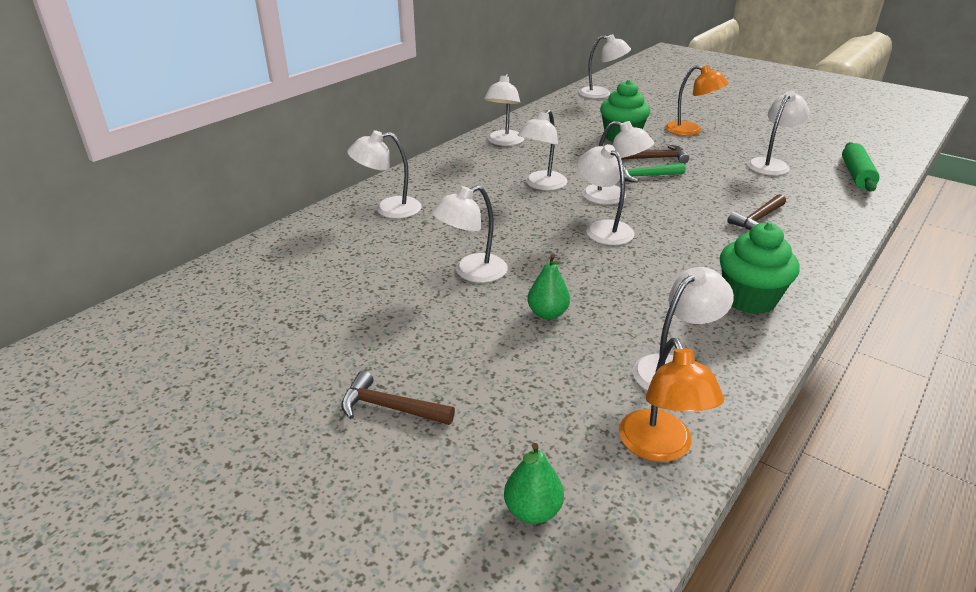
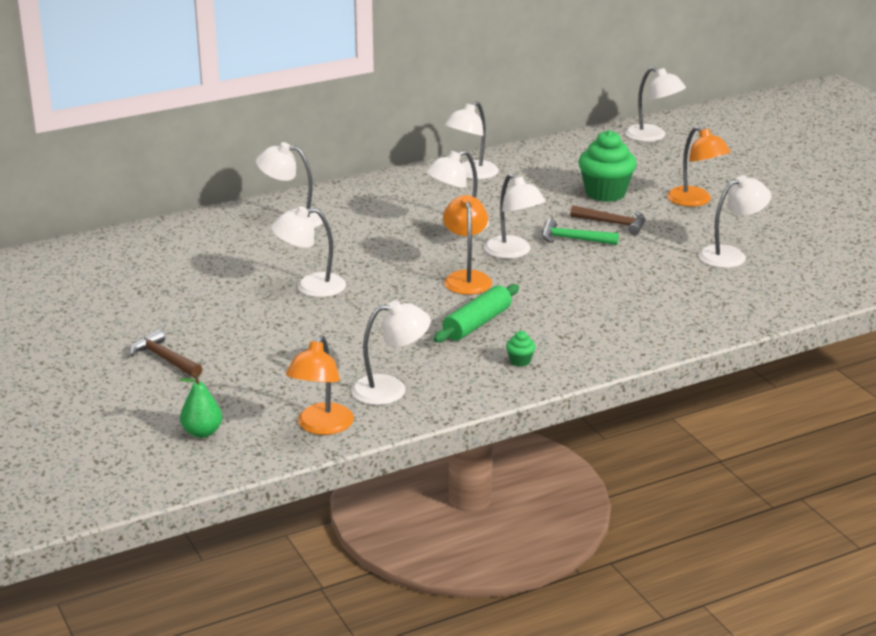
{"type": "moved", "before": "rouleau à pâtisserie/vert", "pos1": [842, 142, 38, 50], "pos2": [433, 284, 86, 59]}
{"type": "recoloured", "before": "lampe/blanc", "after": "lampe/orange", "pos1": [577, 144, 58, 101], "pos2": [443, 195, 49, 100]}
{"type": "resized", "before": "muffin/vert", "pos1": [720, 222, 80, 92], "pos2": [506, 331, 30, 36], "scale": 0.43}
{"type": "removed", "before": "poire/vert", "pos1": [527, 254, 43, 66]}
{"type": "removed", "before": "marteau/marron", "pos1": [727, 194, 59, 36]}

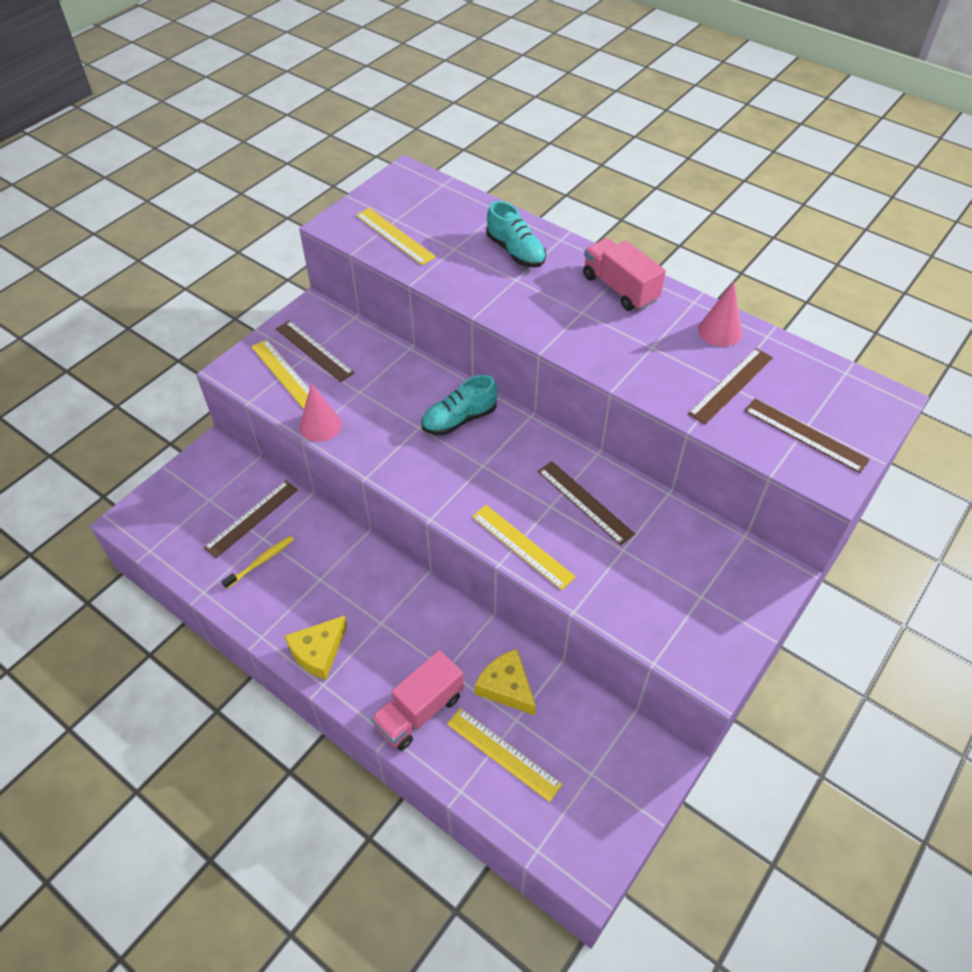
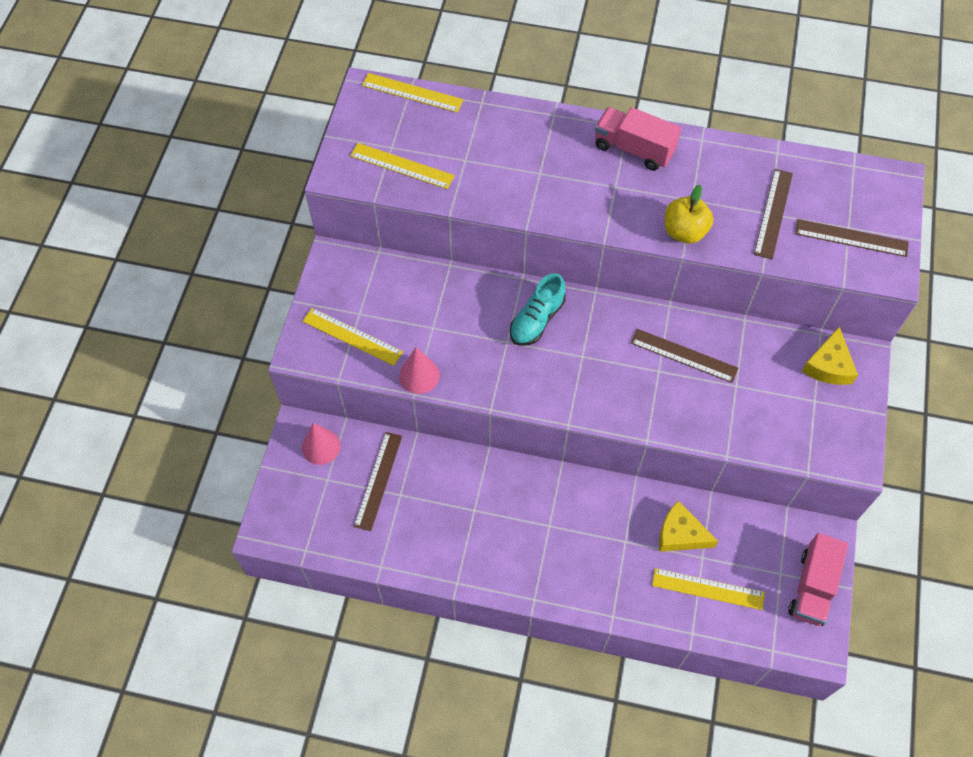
{"type": "moved", "before": "cône/rose", "pos1": [698, 282, 44, 65], "pos2": [302, 423, 39, 42]}
{"type": "moved", "before": "règle/jaune", "pos1": [472, 505, 104, 85], "pos2": [362, 73, 102, 40]}
{"type": "added", "after": "pomme/jaune", "pos2": [665, 185, 48, 59]}
{"type": "moved", "before": "camion/rose", "pos1": [371, 650, 93, 101], "pos2": [788, 533, 60, 93]}
{"type": "moved", "before": "fromage/jaune", "pos1": [285, 615, 62, 65], "pos2": [802, 327, 56, 58]}
{"type": "removed", "before": "brosse à dents/jaune", "pos1": [222, 536, 72, 53]}
{"type": "removed", "before": "règle/marron", "pos1": [276, 320, 79, 62]}
{"type": "removed", "before": "chaussure/turquoise", "pos1": [486, 201, 60, 67]}

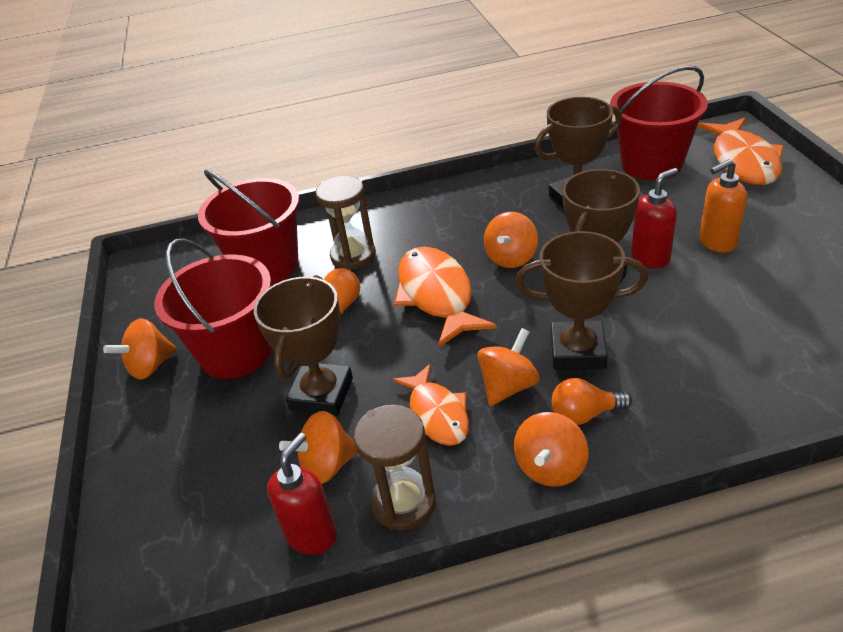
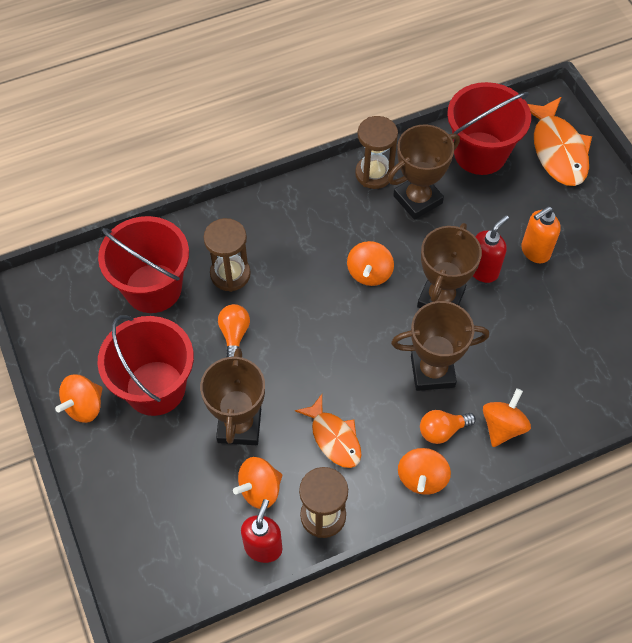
{"type": "added", "after": "sablier/marron", "pos2": [355, 116, 43, 73]}
{"type": "moved", "before": "toupie/orange", "pos1": [477, 328, 63, 78], "pos2": [483, 388, 48, 59]}
{"type": "removed", "before": "poisson/orange", "pos1": [394, 247, 103, 101]}

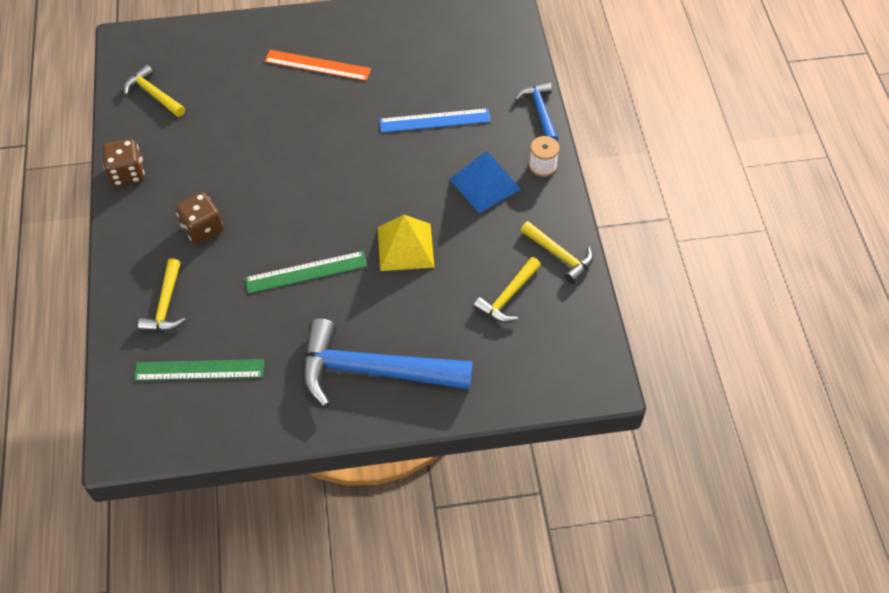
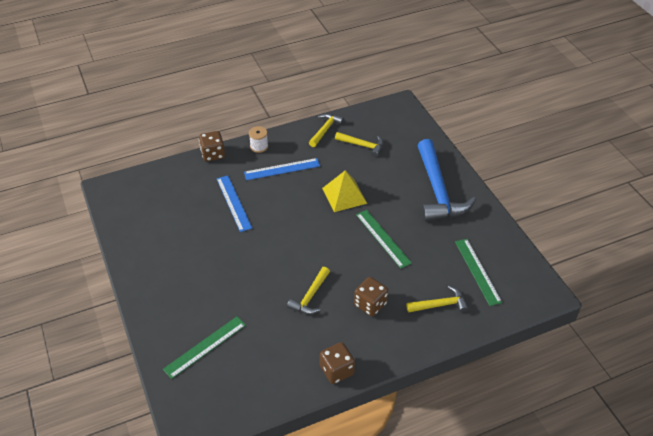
{"type": "added", "after": "règle/vert", "pos2": [163, 317, 83, 62]}
{"type": "replaced", "before": "marteau/bleu", "after": "dé/marron", "pos1": [515, 82, 43, 59], "pos2": [199, 131, 26, 31]}
{"type": "replaced", "before": "pyramide/bleu", "after": "règle/bleu", "pos1": [449, 151, 72, 62], "pos2": [244, 158, 76, 22]}
{"type": "moved", "before": "marteau/jaune", "pos1": [124, 65, 61, 52], "pos2": [287, 267, 43, 47]}
{"type": "removed", "before": "règle/orange", "pos1": [264, 50, 107, 31]}

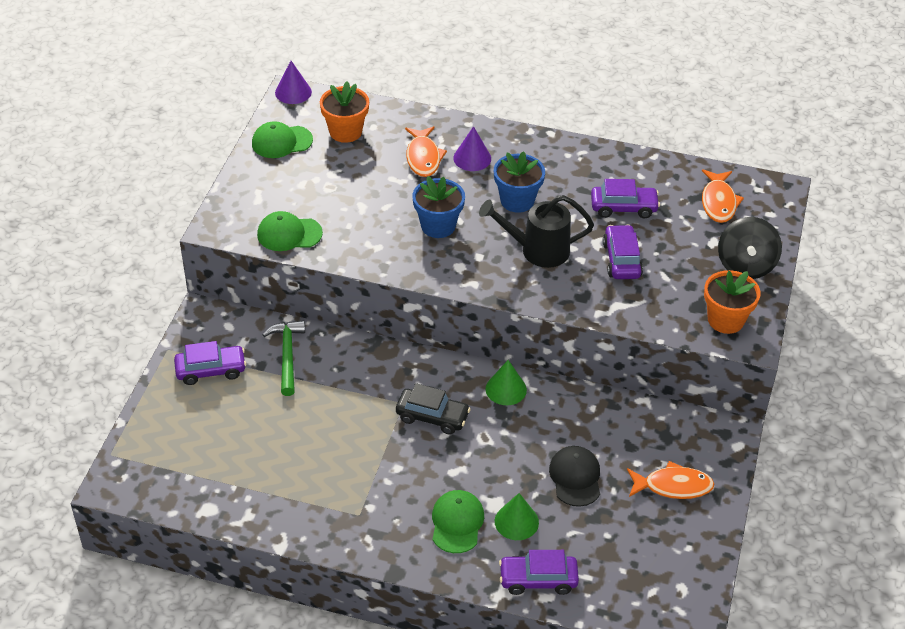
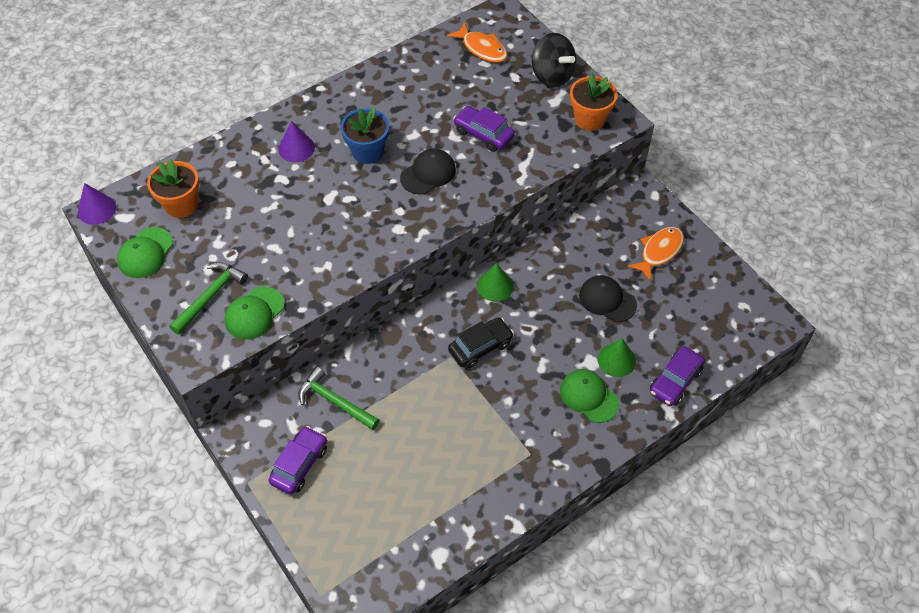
{"type": "added", "after": "marteau/vert", "pos2": [169, 262, 79, 73]}
{"type": "replaced", "before": "arrosoir/noir", "after": "casquette/noir", "pos1": [479, 195, 115, 73], "pos2": [400, 149, 56, 45]}
{"type": "removed", "before": "poisson/orange", "pos1": [405, 126, 42, 51]}
{"type": "removed", "before": "pot de fleurs/bleu", "pos1": [413, 176, 52, 62]}
{"type": "removed", "before": "voiture/violet", "pos1": [591, 179, 69, 40]}

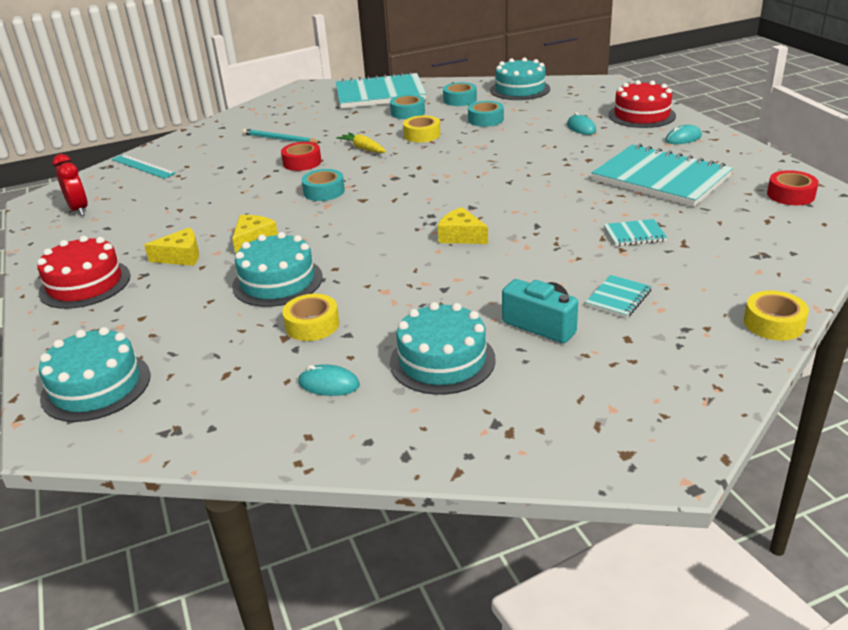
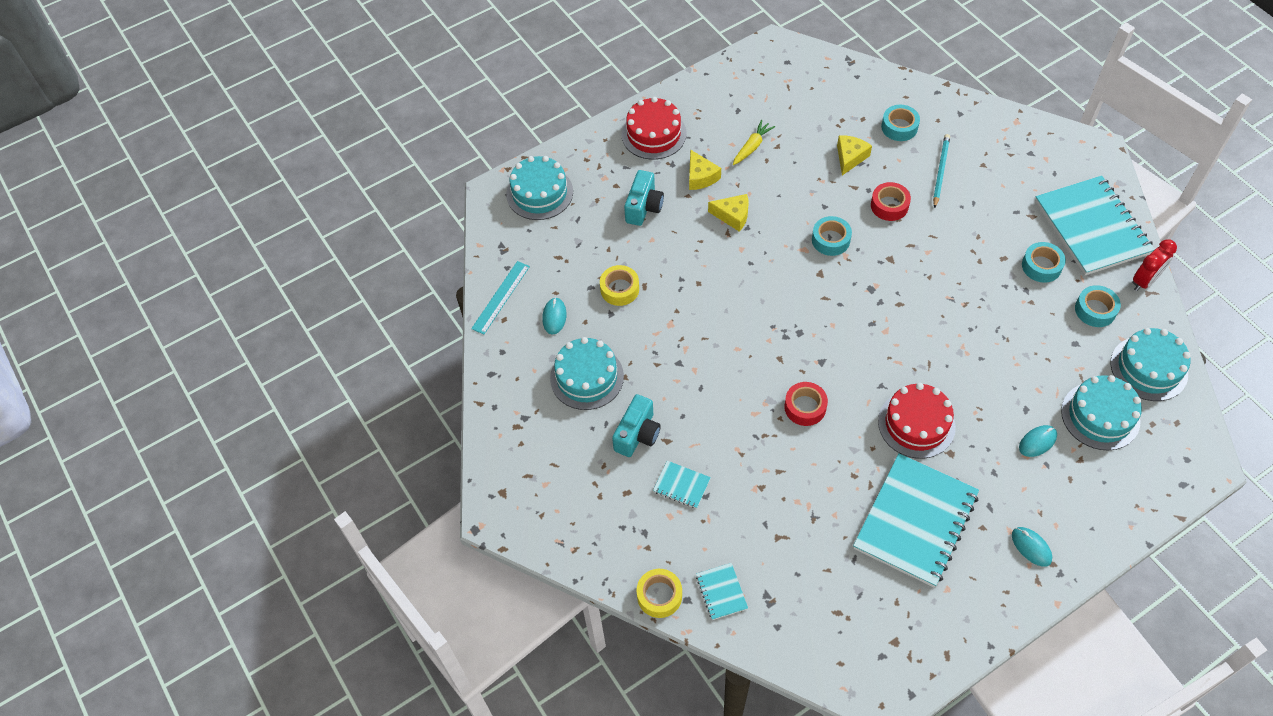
{"type": "moved", "before": "règle/turquoise", "pos1": [111, 154, 65, 25], "pos2": [471, 261, 59, 73]}
{"type": "added", "after": "appareil photo/turquoise", "pos2": [624, 170, 40, 56]}
{"type": "moved", "before": "carnet/turquoise", "pos1": [604, 219, 64, 27], "pos2": [696, 563, 52, 57]}
{"type": "moved", "before": "carotte/jaune", "pos1": [336, 132, 50, 21], "pos2": [733, 120, 42, 45]}
{"type": "moved", "before": "ruban adhésif/rouge", "pos1": [767, 170, 52, 35], "pos2": [784, 382, 44, 44]}
{"type": "moved", "before": "fromage/jaune", "pos1": [438, 207, 50, 37], "pos2": [837, 135, 35, 40]}
{"type": "moved", "before": "gâteau/rouge", "pos1": [608, 80, 68, 48], "pos2": [878, 383, 78, 76]}
{"type": "moved", "before": "ruban adhésif/turquoise", "pos1": [468, 101, 36, 26], "pos2": [881, 105, 39, 36]}
{"type": "moved", "before": "gâteau/turquoise", "pos1": [232, 232, 91, 75], "pos2": [1061, 375, 81, 76]}
{"type": "moved", "before": "réveil/rouge", "pos1": [52, 154, 36, 62], "pos2": [1133, 239, 44, 52]}
{"type": "removed", "before": "ruban adhésif/jaune", "pos1": [403, 115, 37, 27]}

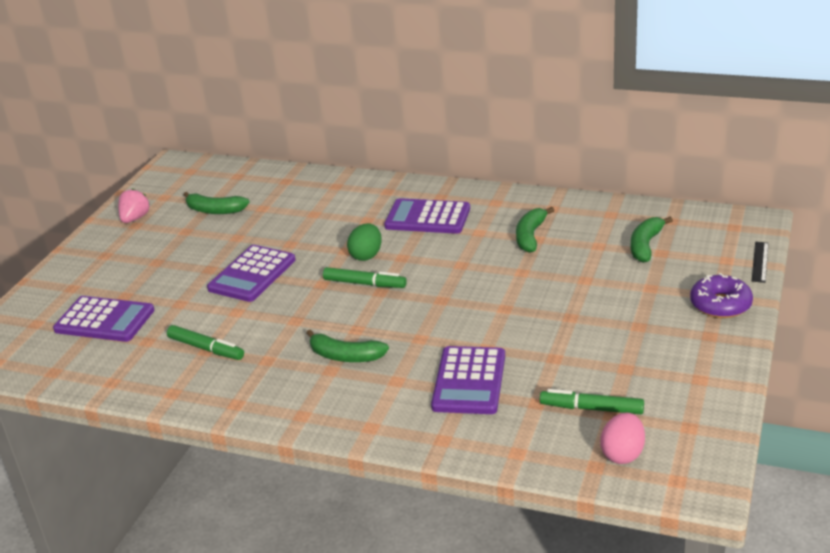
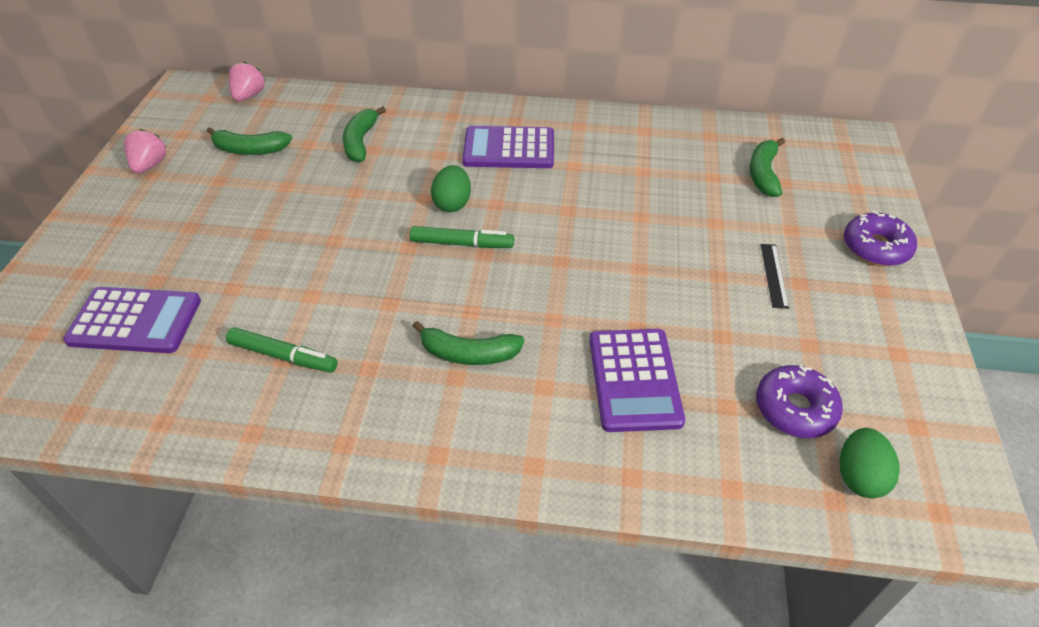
{"type": "added", "after": "fraise/rose", "pos2": [229, 62, 36, 40]}
{"type": "moved", "before": "banane/vert", "pos1": [516, 207, 38, 46], "pos2": [343, 107, 43, 55]}
{"type": "replaced", "before": "feutre/vert", "after": "beignet/violet", "pos1": [540, 389, 104, 25], "pos2": [756, 365, 87, 73]}
{"type": "moved", "before": "règle/noir", "pos1": [752, 242, 17, 41], "pos2": [761, 244, 28, 65]}
{"type": "recoloured", "before": "œuf/rose", "after": "œuf/vert", "pos1": [600, 413, 45, 51], "pos2": [840, 428, 60, 70]}
{"type": "removed", "before": "calculatrice/violet", "pos1": [207, 245, 89, 57]}

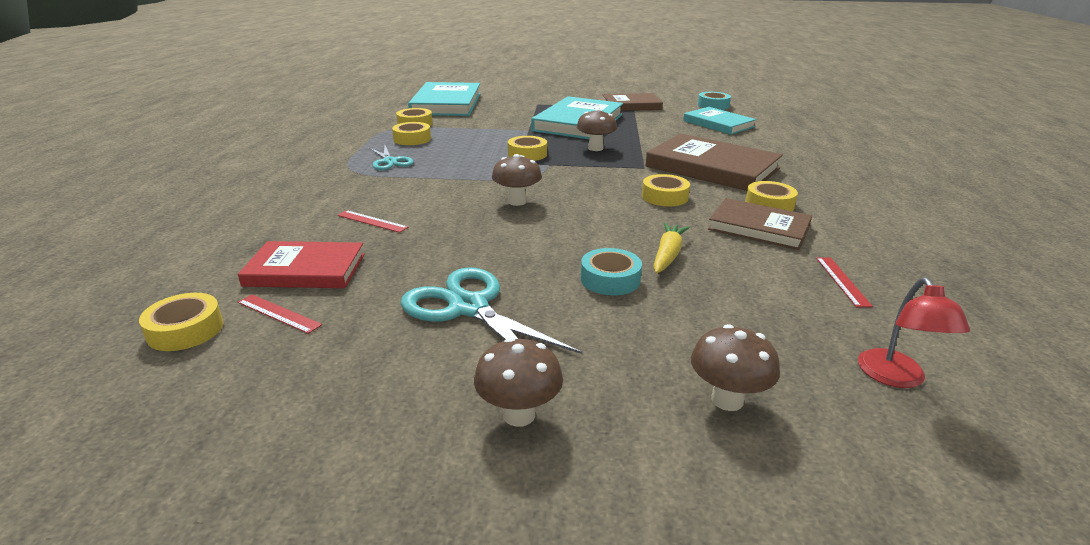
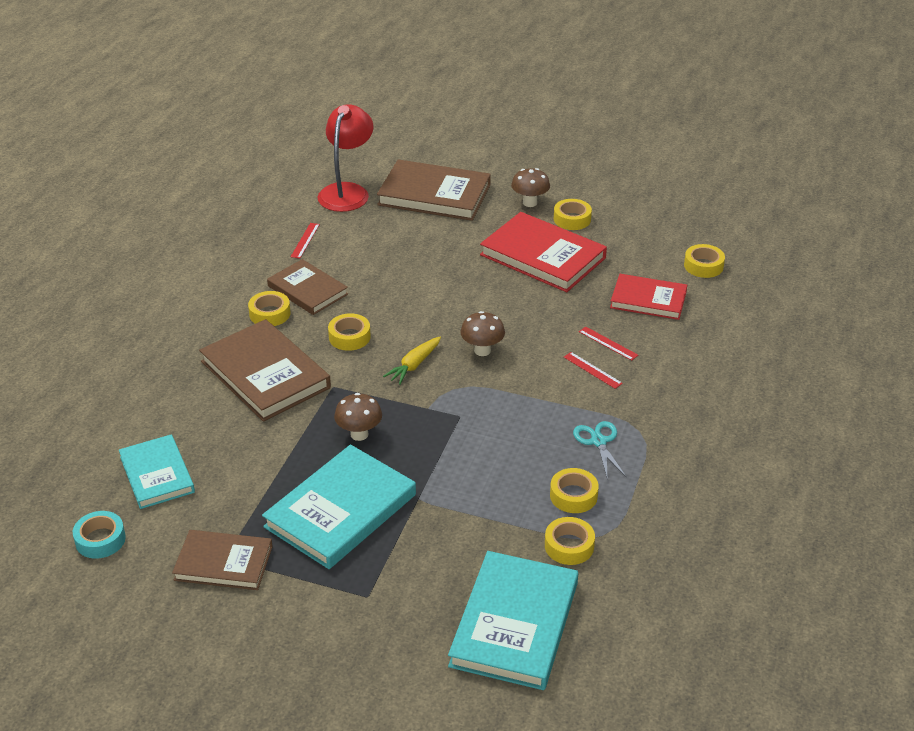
{"type": "resized", "before": "lampe/rouge", "pos1": [858, 278, 112, 110], "pos2": [318, 104, 55, 108], "scale": 1.71}
{"type": "replaced", "before": "champignon/marron", "after": "livre/marron", "pos1": [691, 324, 89, 87], "pos2": [377, 159, 114, 62]}
{"type": "moved", "before": "carotte/jaune", "pos1": [653, 223, 37, 50], "pos2": [383, 337, 58, 48]}
{"type": "replaced", "before": "ciseaux/turquoise", "after": "livre/rouge", "pos1": [401, 267, 181, 87], "pos2": [480, 212, 127, 80]}
{"type": "moved", "before": "ruban adhésif/jaune", "pos1": [508, 136, 39, 25], "pos2": [554, 199, 38, 31]}
{"type": "moved", "before": "règle/rouge", "pos1": [238, 294, 84, 40], "pos2": [564, 352, 59, 37]}
{"type": "removed", "before": "ruban adhésif/turquoise", "pos1": [581, 248, 61, 48]}

